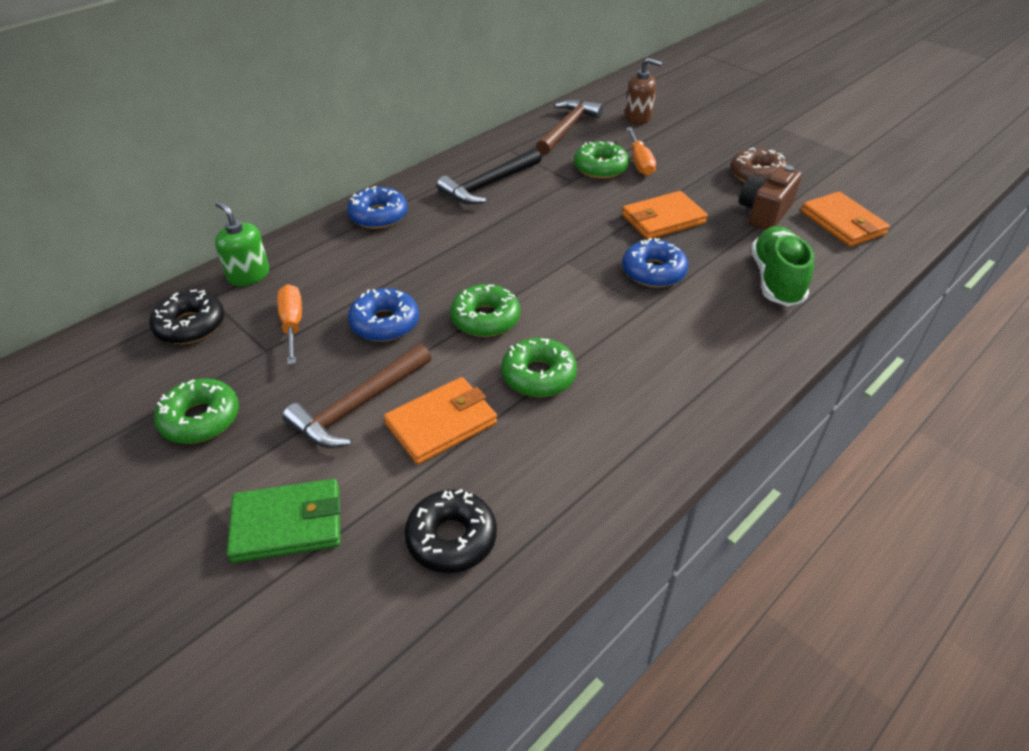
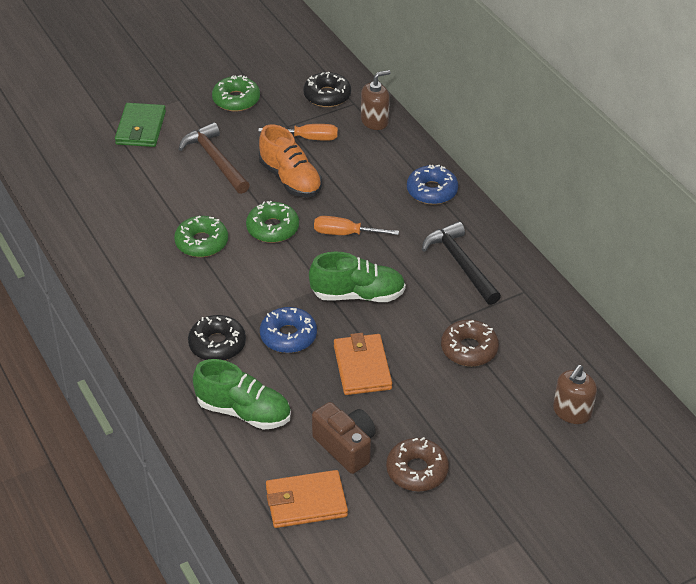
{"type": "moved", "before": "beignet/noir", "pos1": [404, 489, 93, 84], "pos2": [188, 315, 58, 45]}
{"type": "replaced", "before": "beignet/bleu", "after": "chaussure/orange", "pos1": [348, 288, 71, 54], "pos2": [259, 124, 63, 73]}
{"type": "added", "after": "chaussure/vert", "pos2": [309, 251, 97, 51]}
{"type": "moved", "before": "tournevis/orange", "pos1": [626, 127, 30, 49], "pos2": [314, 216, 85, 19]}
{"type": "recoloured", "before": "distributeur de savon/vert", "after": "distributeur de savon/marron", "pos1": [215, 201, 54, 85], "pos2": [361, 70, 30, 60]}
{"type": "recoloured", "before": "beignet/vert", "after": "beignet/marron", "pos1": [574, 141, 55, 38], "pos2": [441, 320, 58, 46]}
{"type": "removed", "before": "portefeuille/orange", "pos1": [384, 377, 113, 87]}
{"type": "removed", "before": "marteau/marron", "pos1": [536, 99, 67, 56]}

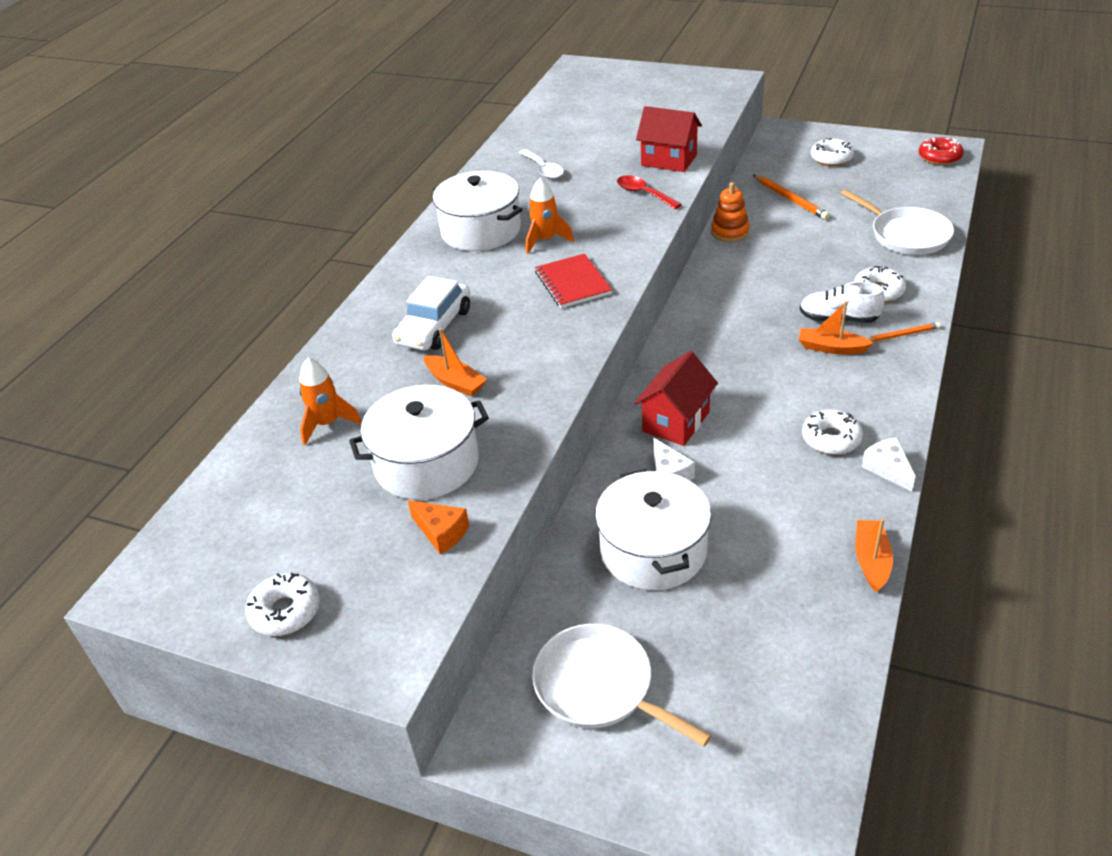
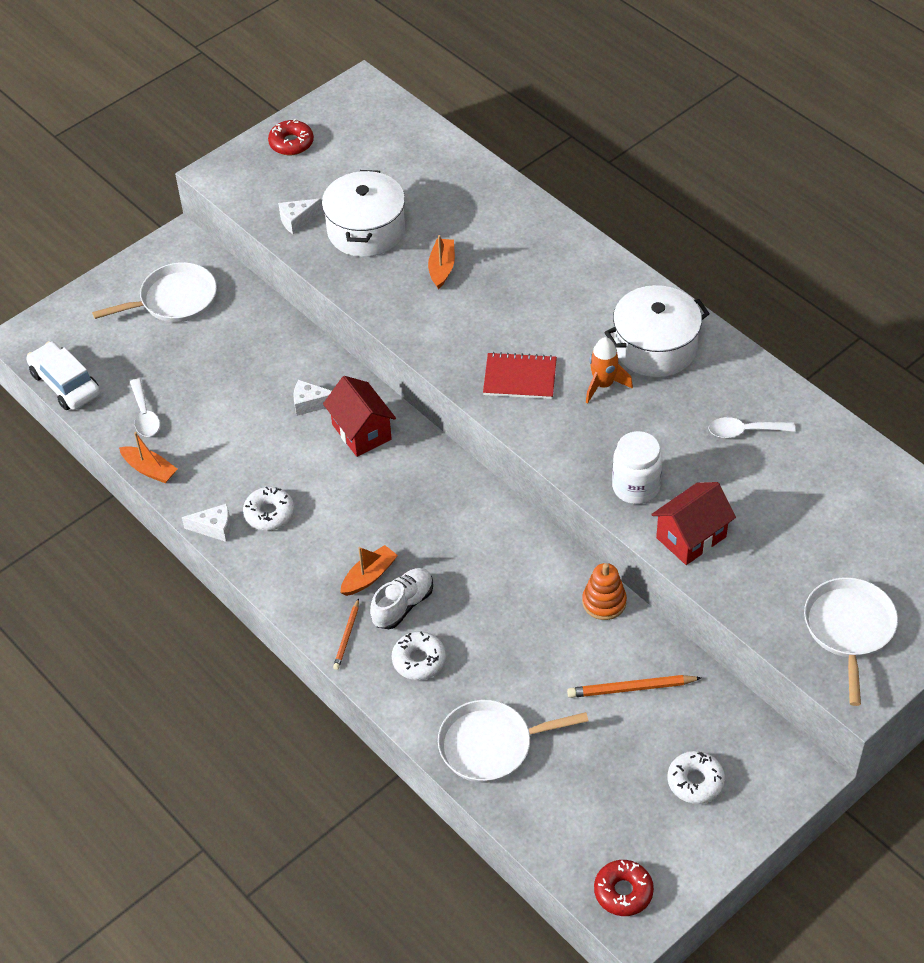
{"type": "moved", "before": "voiture/blanc", "pos1": [392, 276, 78, 75], "pos2": [26, 341, 74, 69]}
{"type": "added", "after": "cuillère/blanc", "pos2": [130, 379, 30, 58]}
{"type": "recoloured", "before": "beignet/blanc", "after": "beignet/rouge", "pos1": [246, 573, 74, 63], "pos2": [268, 119, 46, 36]}
{"type": "recoloured", "before": "fromage/orange", "after": "fromage/blanc", "pos1": [407, 500, 62, 55], "pos2": [278, 199, 45, 35]}
{"type": "turned", "before": "bateau/orange", "pos1": [423, 328, 64, 68], "pos2": [428, 235, 27, 54], "turn": 120}
{"type": "replaced", "before": "cuillère/rouge", "after": "bocal/blanc", "pos1": [617, 175, 65, 34], "pos2": [612, 431, 50, 73]}
{"type": "added", "after": "poêle/blanc", "pos2": [804, 577, 94, 129]}
{"type": "removed", "before": "fusée/orange", "pos1": [299, 358, 63, 87]}
{"type": "removed", "before": "marmite/blanc", "pos1": [595, 469, 116, 121]}

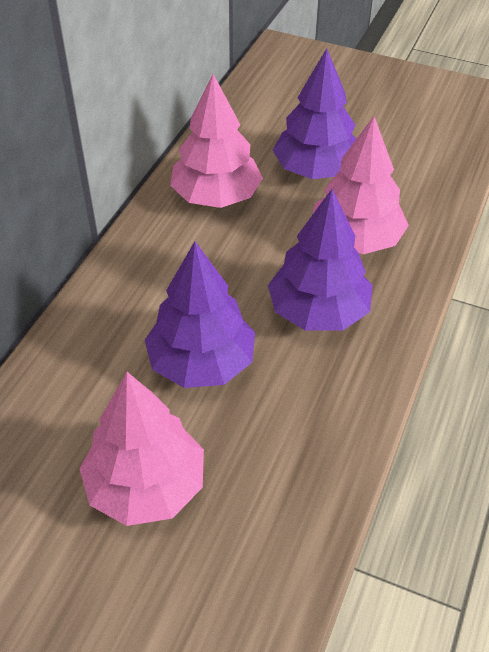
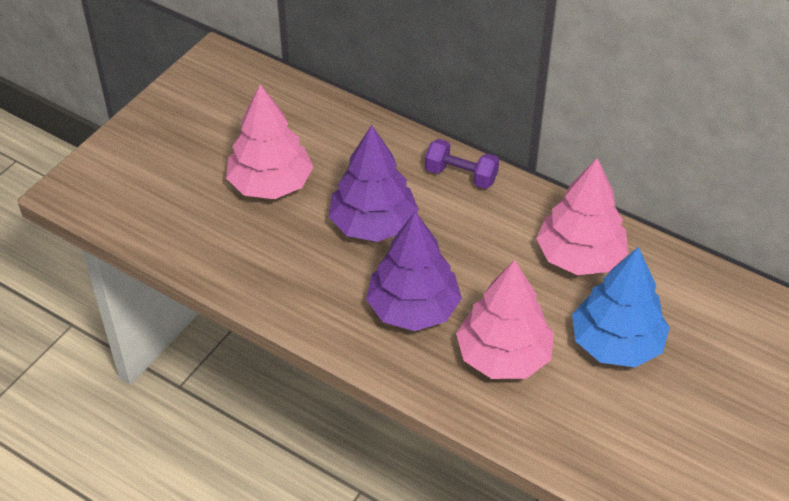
{"type": "added", "after": "haltère/violet", "pos2": [425, 139, 74, 50]}
{"type": "recoloured", "before": "arbre/violet", "after": "arbre/bleu", "pos1": [272, 48, 85, 131], "pos2": [572, 247, 98, 120]}

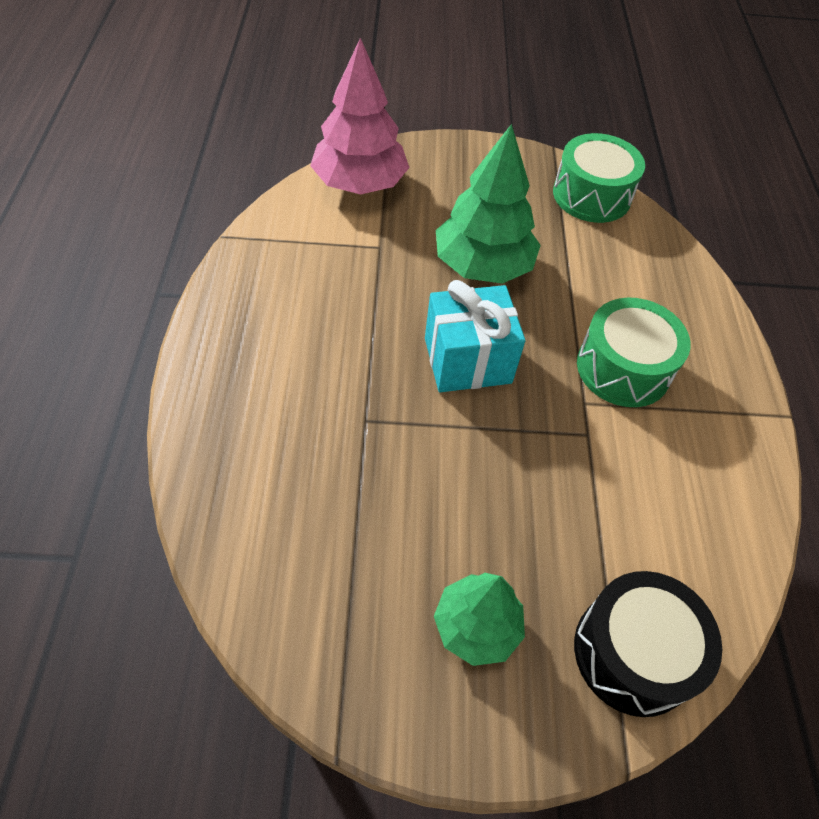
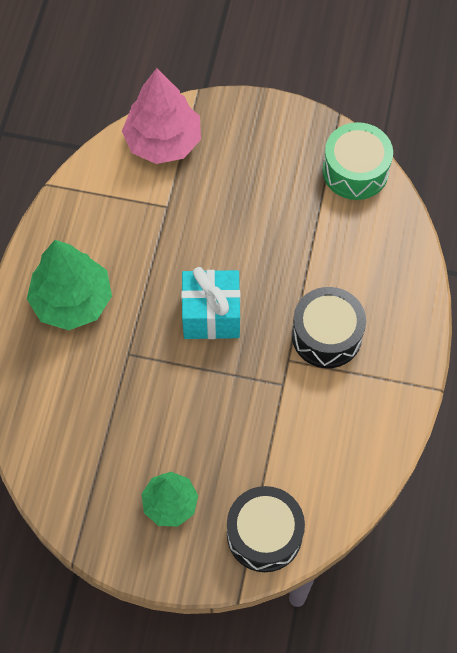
{"type": "moved", "before": "arbre/vert", "pos1": [436, 124, 105, 160], "pos2": [27, 240, 85, 90]}
{"type": "recoloured", "before": "tambour/vert", "after": "tambour/noir", "pos1": [577, 298, 114, 109], "pos2": [292, 287, 74, 81]}

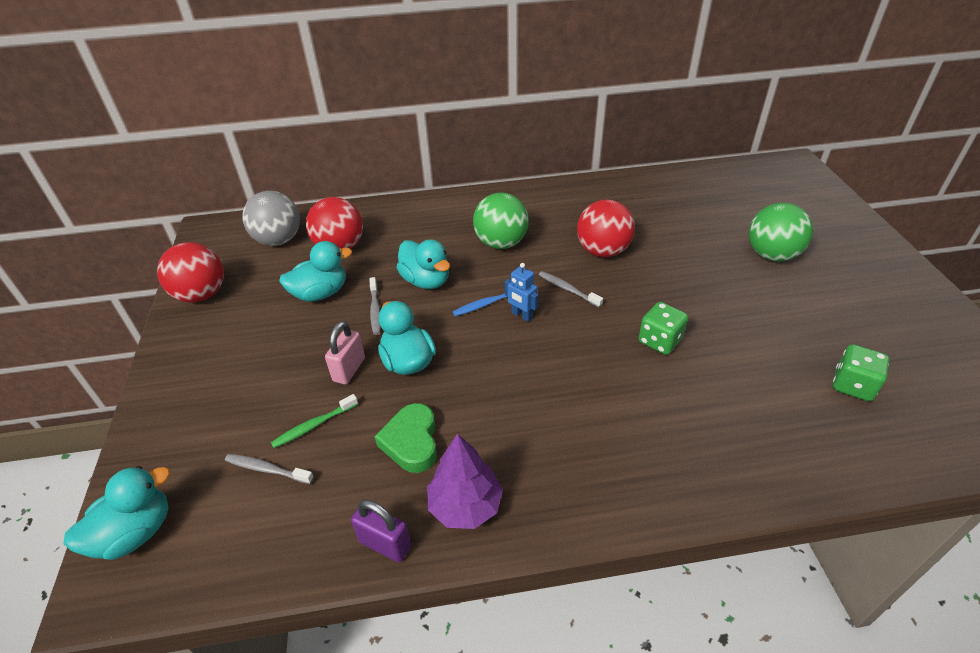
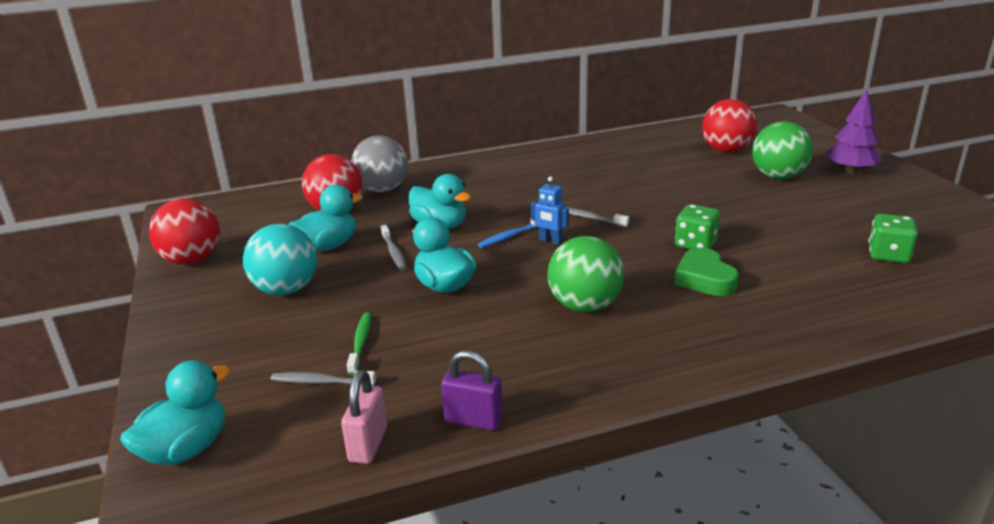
{"type": "added", "after": "balle/turquoise", "pos2": [243, 224, 74, 71]}
{"type": "moved", "before": "cadenas/rose", "pos1": [325, 321, 40, 63], "pos2": [341, 370, 46, 94]}
{"type": "turned", "before": "brosse à dents/vert", "pos1": [271, 394, 87, 54], "pos2": [347, 313, 24, 62], "turn": 135}
{"type": "moved", "before": "balle/gris", "pos1": [243, 191, 57, 55], "pos2": [351, 135, 57, 57]}
{"type": "moved", "before": "balle/vert", "pos1": [473, 193, 56, 56], "pos2": [547, 236, 77, 76]}
{"type": "moved", "before": "cœur/vert", "pos1": [374, 403, 63, 70], "pos2": [674, 248, 65, 48]}
{"type": "moved", "before": "balle/rouge", "pos1": [577, 200, 58, 57], "pos2": [702, 99, 55, 53]}
{"type": "moved", "before": "arbre/violet", "pos1": [427, 434, 76, 95], "pos2": [826, 89, 56, 84]}

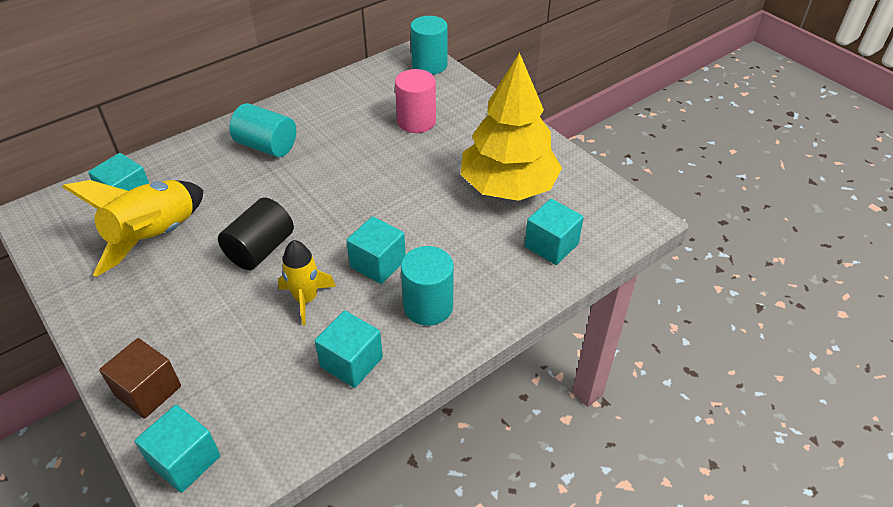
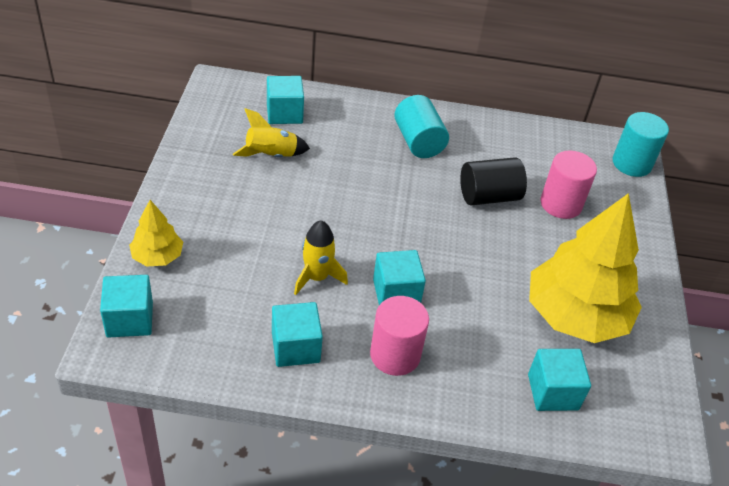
{"type": "replaced", "before": "cube/marron", "after": "arbre/jaune", "pos1": [99, 338, 82, 81], "pos2": [129, 200, 54, 67]}
{"type": "resized", "before": "fusée/jaune", "pos1": [62, 180, 141, 97], "pos2": [233, 108, 77, 49], "scale": 0.59}
{"type": "recoloured", "before": "cylindre/turquoise", "after": "cylindre/rose", "pos1": [401, 246, 53, 80], "pos2": [370, 296, 59, 80]}
{"type": "moved", "before": "cylindre/noir", "pos1": [218, 198, 76, 72], "pos2": [460, 157, 67, 49]}

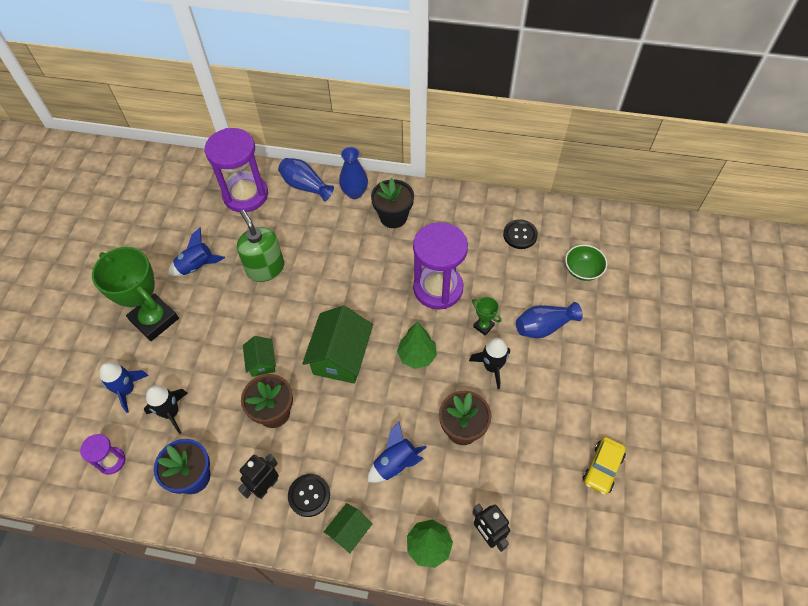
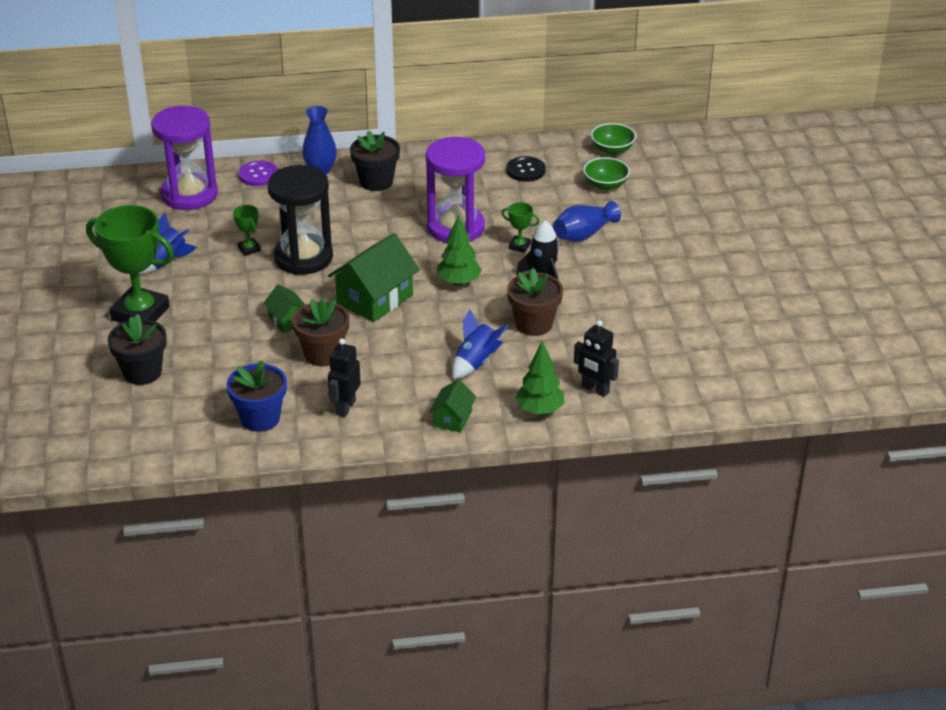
{"type": "replaced", "before": "fusée/bleu", "after": "pot de fleurs/noir", "pos1": [100, 362, 49, 51], "pos2": [108, 314, 59, 71]}
{"type": "replaced", "before": "distributeur de savon/vert", "after": "trophée/vert", "pos1": [237, 210, 47, 72], "pos2": [233, 205, 28, 51]}
{"type": "replaced", "before": "vase/bleu", "after": "bouton/violet", "pos1": [278, 158, 56, 43], "pos2": [239, 161, 39, 25]}
{"type": "added", "after": "sablier/noir", "pos2": [267, 165, 66, 110]}
{"type": "turned", "before": "maison/vert", "pos1": [302, 306, 71, 78], "pos2": [328, 233, 92, 89], "turn": 45}
{"type": "added", "after": "bol/vert", "pos2": [591, 123, 45, 32]}
{"type": "removed", "before": "sablier/violet", "pos1": [80, 434, 46, 40]}
{"type": "removed", "before": "fusée/noir", "pos1": [144, 385, 44, 49]}
{"type": "removed", "before": "bouton/noir", "pos1": [288, 474, 42, 43]}
{"type": "removed", "before": "voiture/jaune", "pos1": [583, 437, 43, 58]}

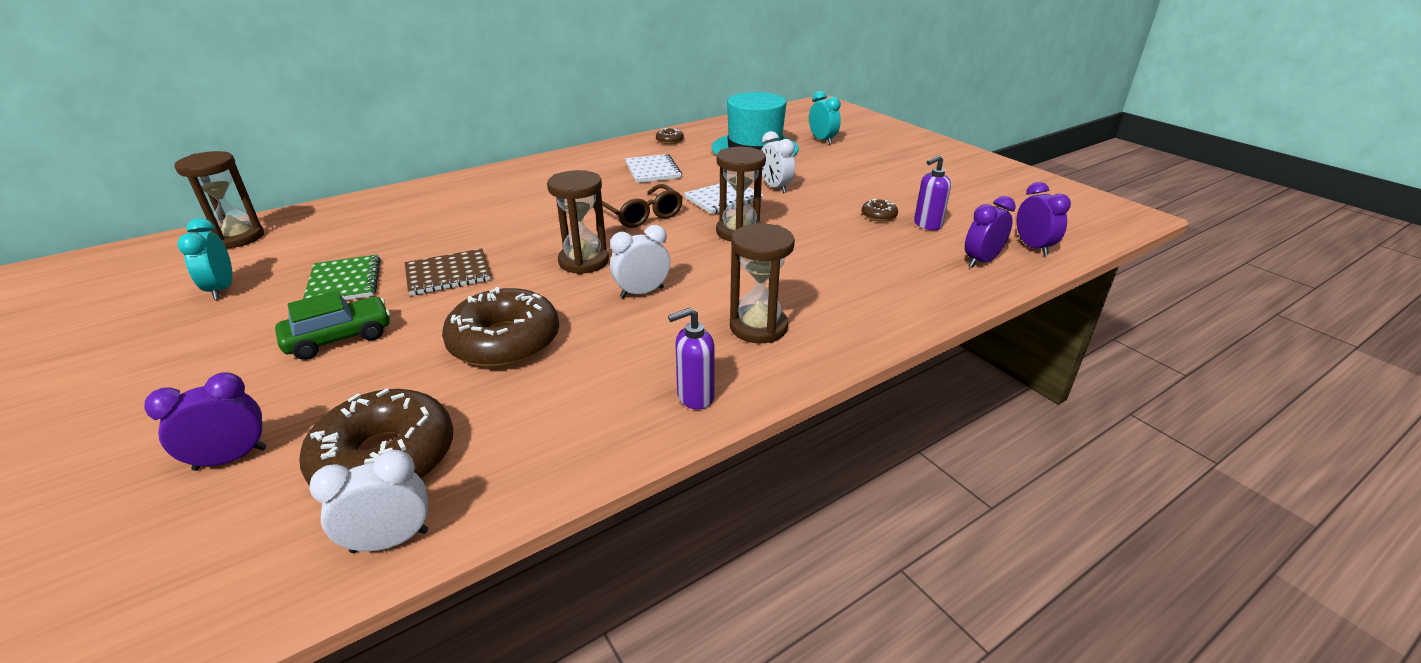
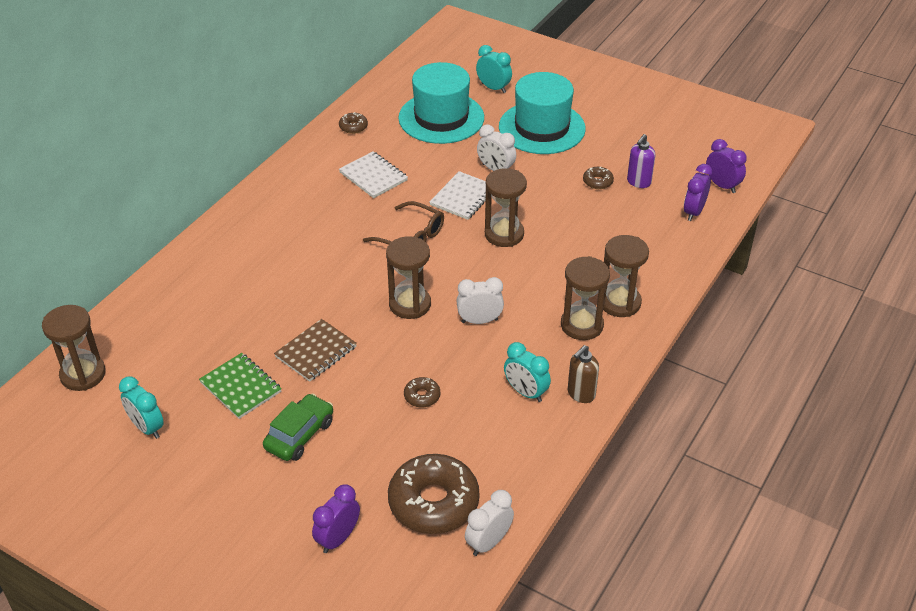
{"type": "resized", "before": "beignet/marron", "pos1": [442, 287, 117, 80], "pos2": [404, 377, 36, 31], "scale": 0.44}
{"type": "turned", "before": "réveil/blanc", "pos1": [610, 225, 60, 73], "pos2": [456, 277, 48, 47], "turn": 45}
{"type": "added", "after": "chapeau/turquoise", "pos2": [499, 72, 87, 82]}
{"type": "added", "after": "réveil/turquoise", "pos2": [504, 342, 47, 60]}
{"type": "recoloured", "before": "distributeur de savon/violet", "after": "distributeur de savon/marron", "pos1": [668, 308, 47, 102], "pos2": [568, 345, 31, 58]}
{"type": "added", "after": "sablier/marron", "pos2": [603, 235, 46, 82]}

